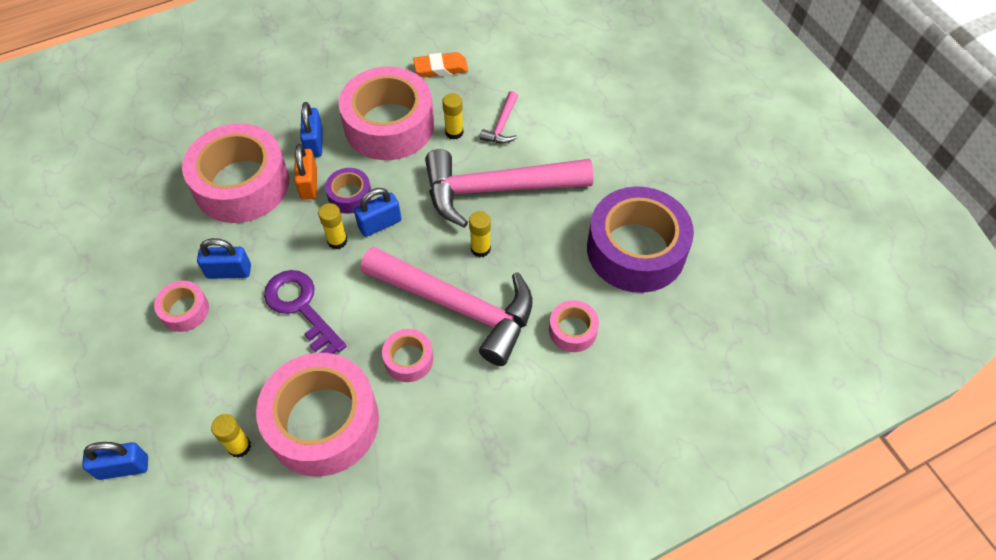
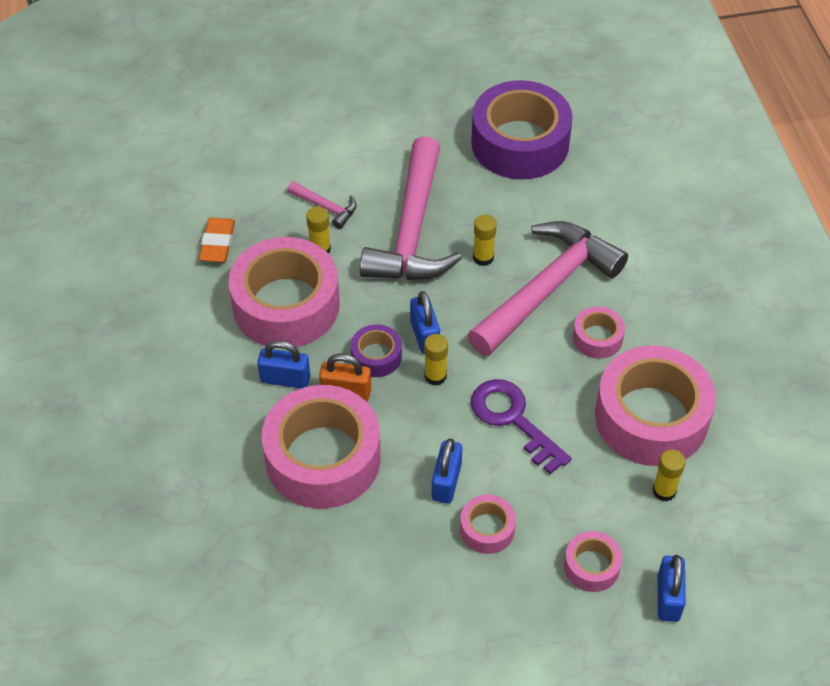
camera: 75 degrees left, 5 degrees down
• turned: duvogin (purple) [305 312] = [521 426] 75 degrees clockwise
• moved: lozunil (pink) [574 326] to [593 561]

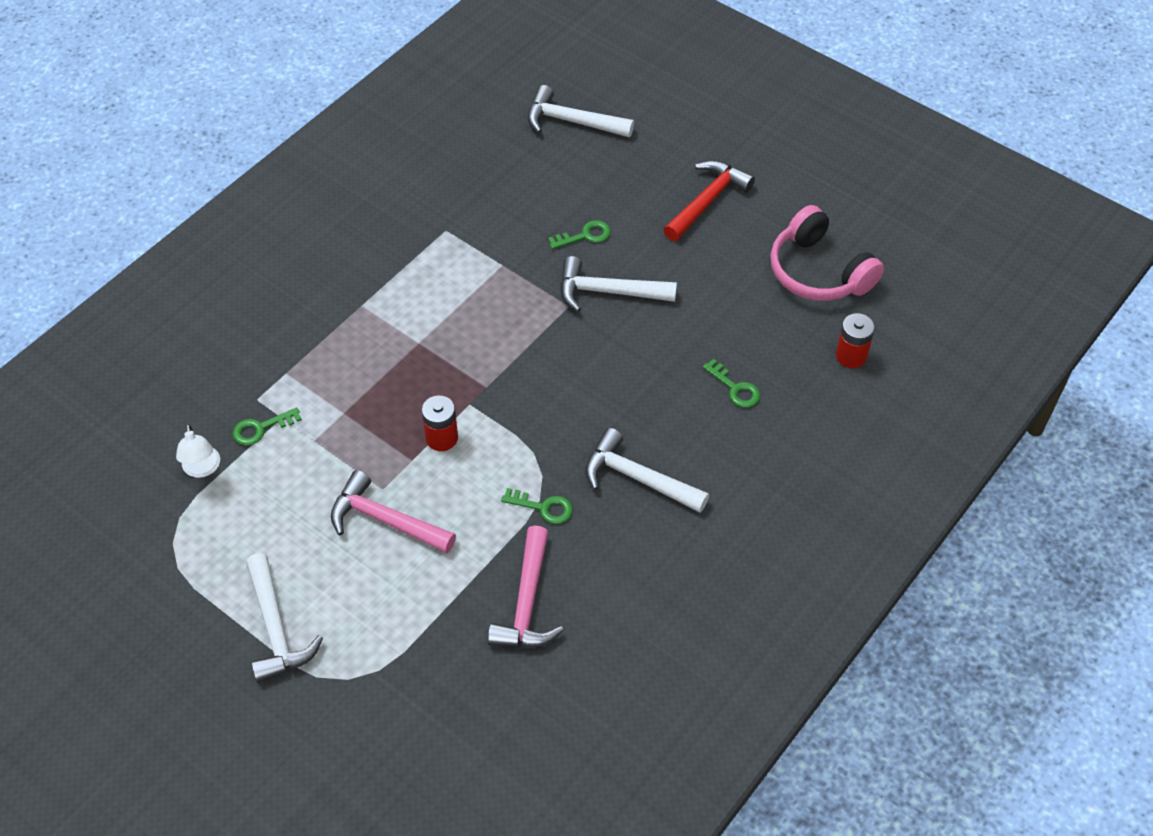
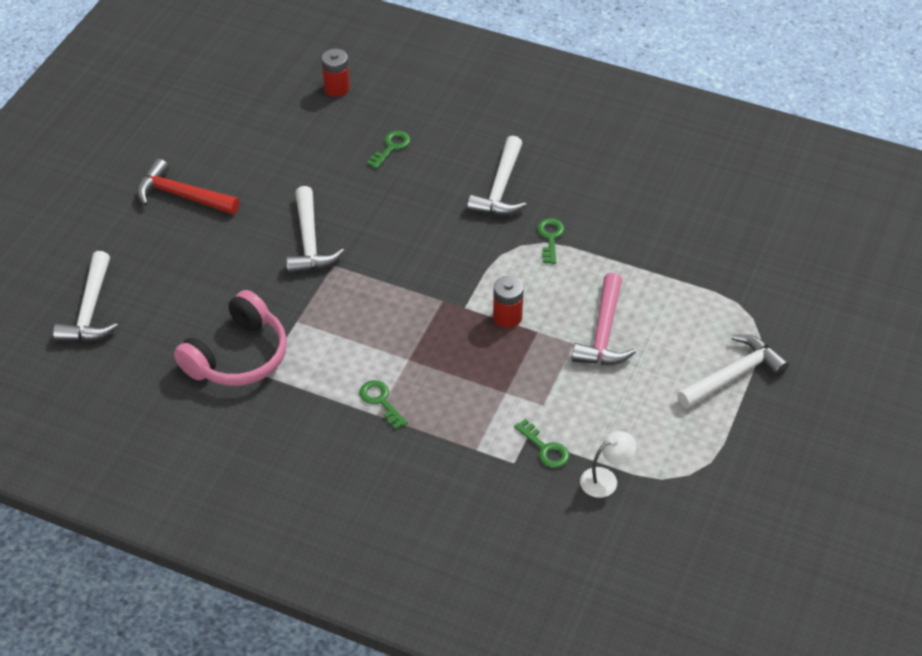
camera: 105 degrees left, 5 degrees down
• moved: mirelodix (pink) [827 253] to [230 338]
• moved: duvogin (green) [579 234] to [383 405]
• removed: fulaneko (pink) [526 586]

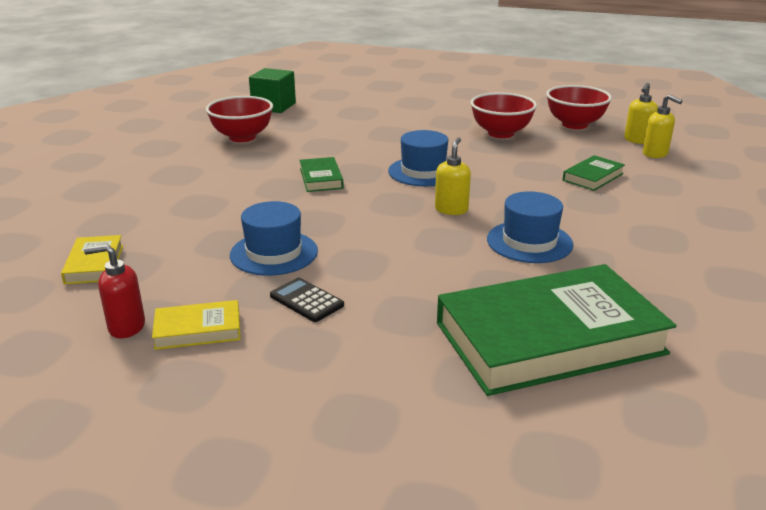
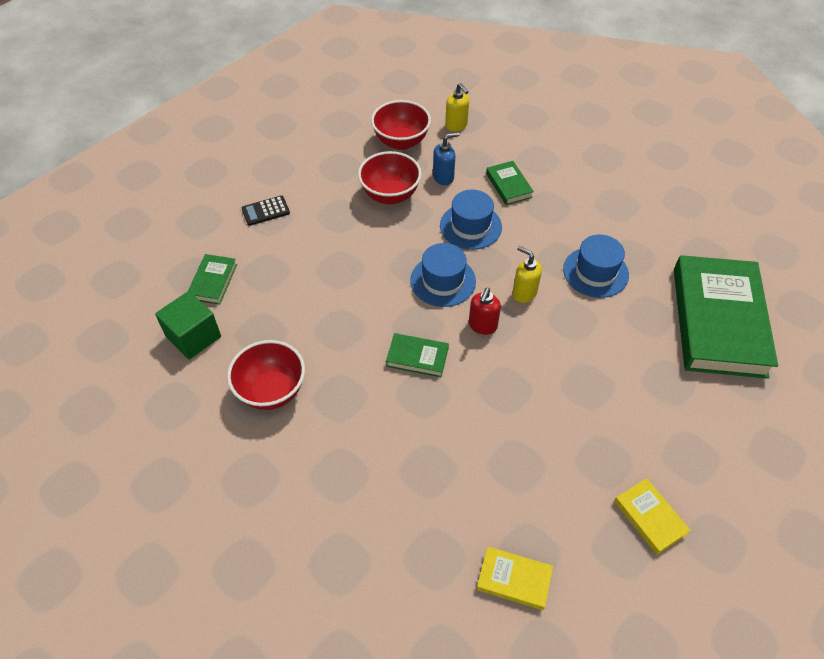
camera: 65 degrees left, 25 degrees up
• added: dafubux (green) [212 279]
• moved: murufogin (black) [307 300] to [266 211]
• added: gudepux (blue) [446 158]
• moved: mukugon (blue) [274 238] to [471 220]
• moved: gudepux (red) [114 291] to [485 311]
• turned: dafubux (yellow) [196 325] = [652 516] 45 degrees counterclockwise
• removed: gudepux (yellow) [662 126]

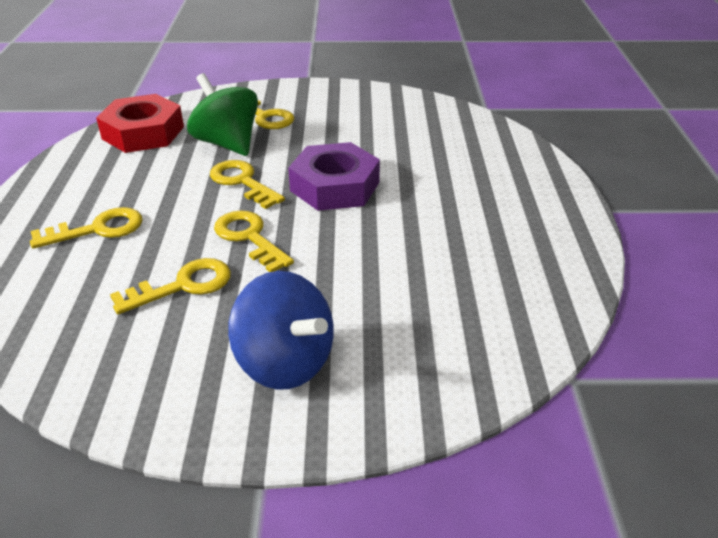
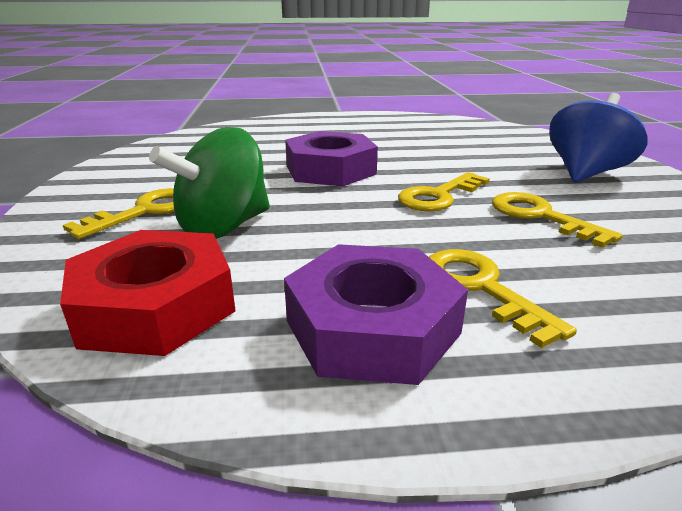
camera: 95 degrees left, 10 degrees down
• added: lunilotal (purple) [376 314]
• removed: duvogin (yellow) [247 184]

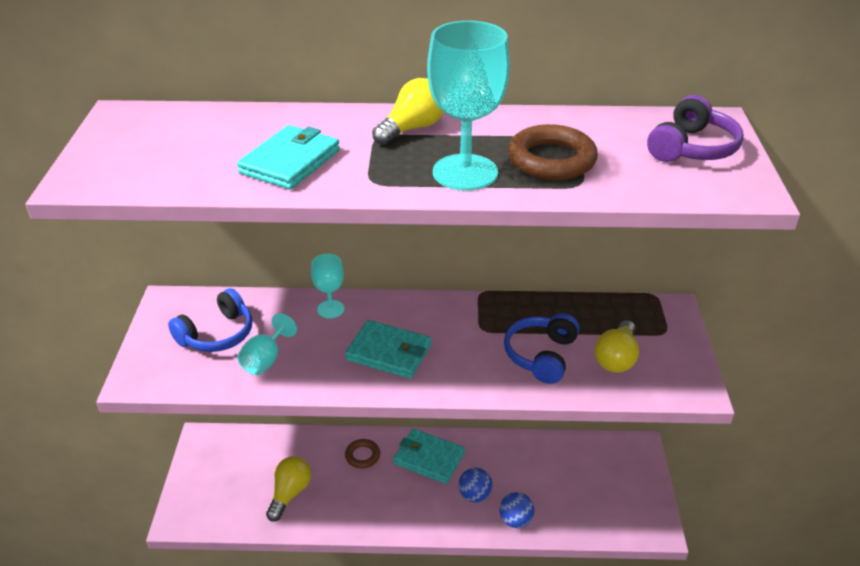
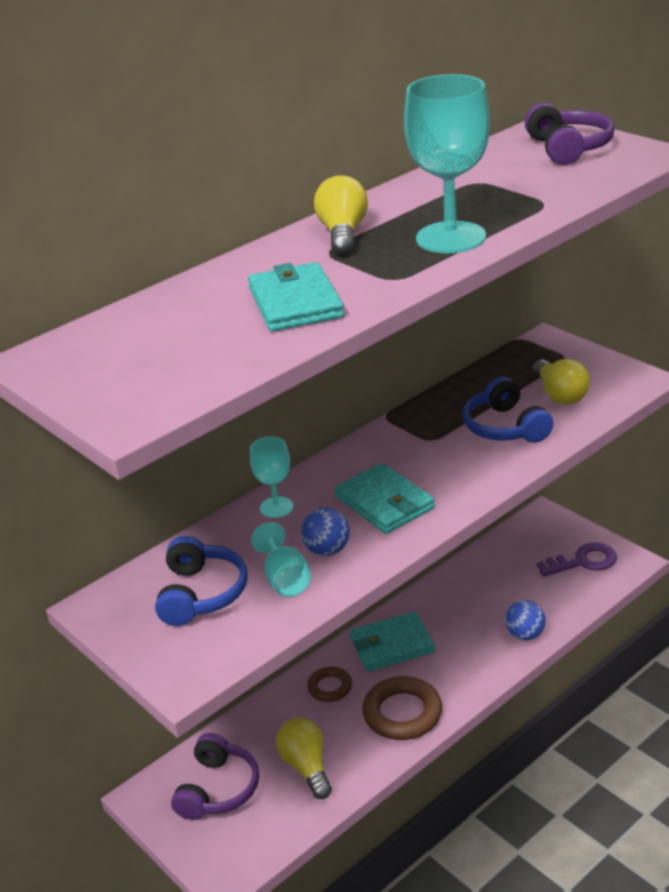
camera: 40 degrees left, 5 degrees down
• added: mirelodix (purple) [215 776]
• moved: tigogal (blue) [476 485] to [325 531]
• turned: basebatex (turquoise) [388 349] = [384 498] 75 degrees clockwise
• moved: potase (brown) [553 152] to [402 708]
• added: duvogin (purple) [577 560]

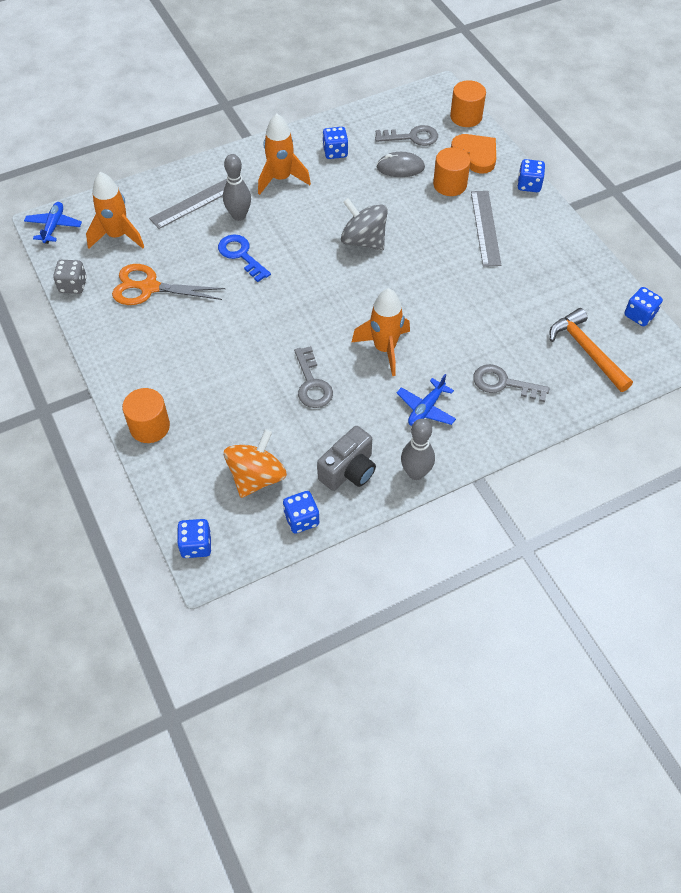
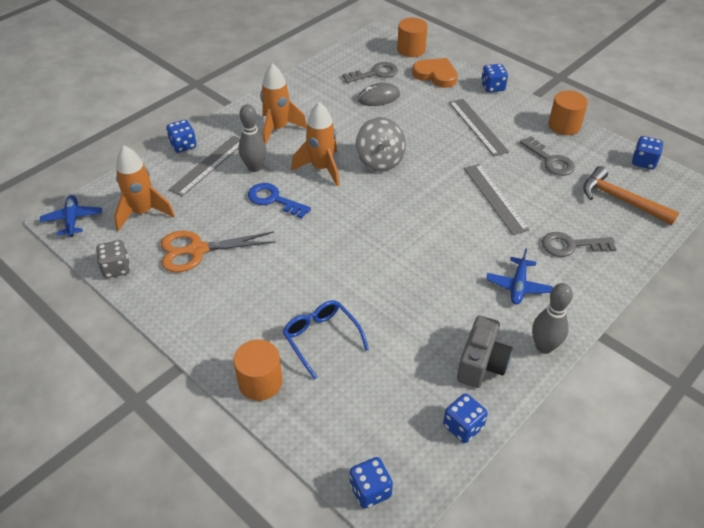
camera: 20 degrees left, 10 degrees down
• moved: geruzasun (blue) [335 143] to [181 136]
• added: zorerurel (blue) [325 340]
• moved: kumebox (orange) [381 332] to [315 144]
• turned: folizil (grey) [364 224] = [381 144] 135 degrees counterclockwise
• added: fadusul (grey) [497 199]
• moved: duvogin (grey) [313 377] to [547 156]
• moved: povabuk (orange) [452 171] to [568 113]
• removed: folizil (orange) [255 463]

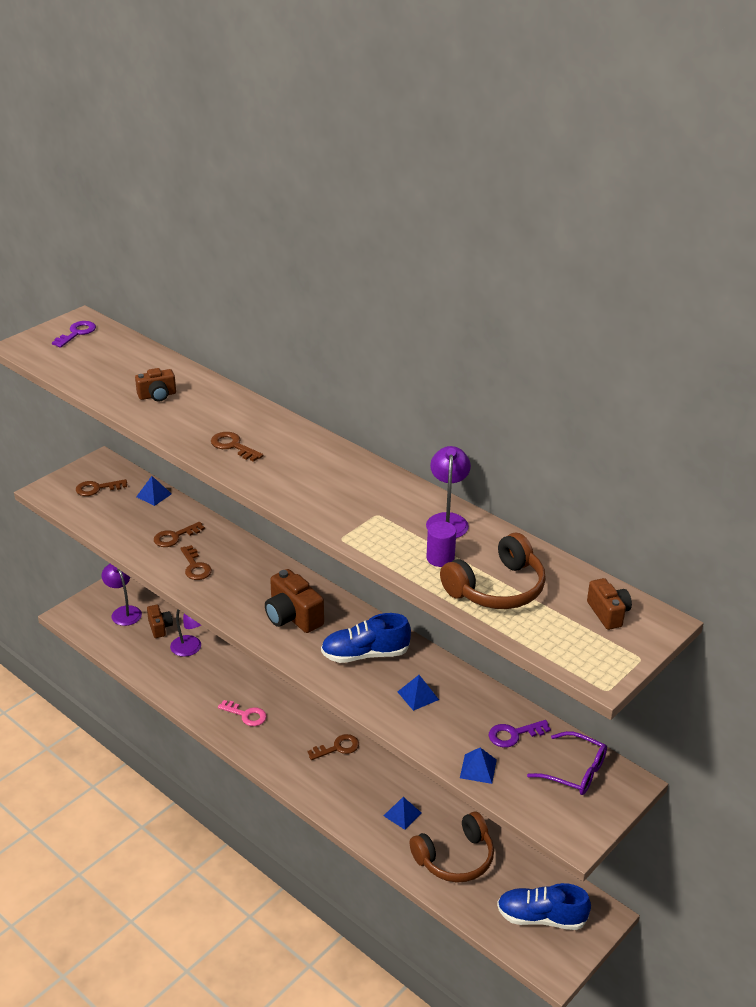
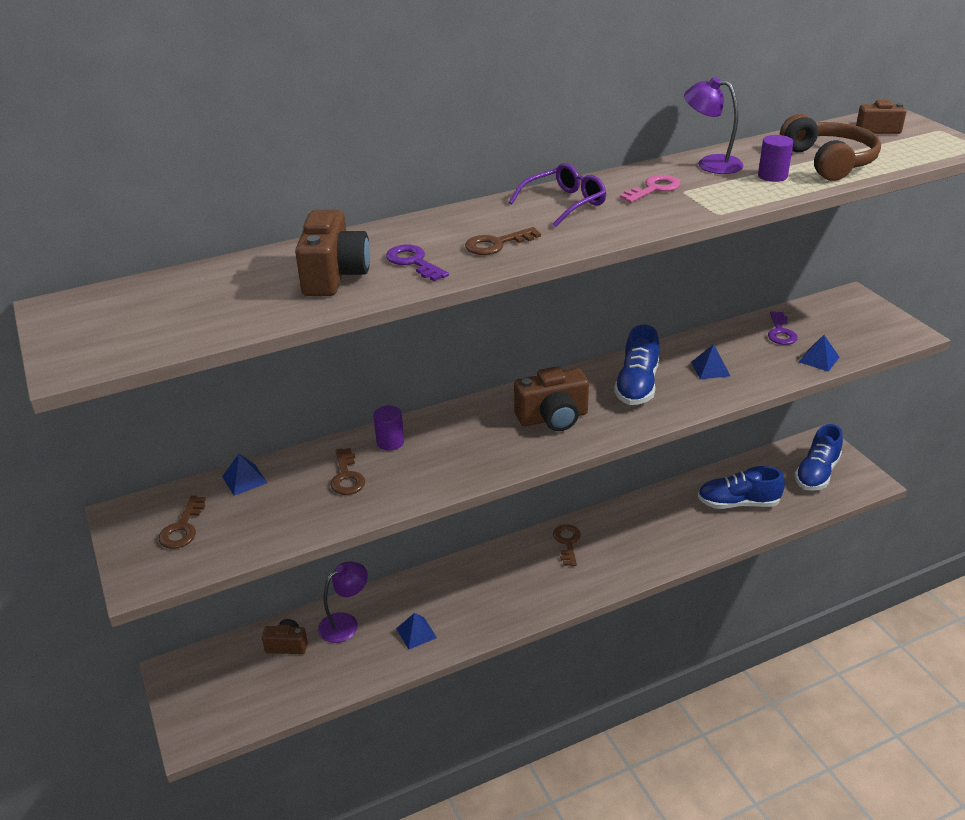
camera: 65 degrees left, 0 degrees up
• resized: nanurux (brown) [155 385] = [332 253] x1.65
• added: povabuk (purple) [388 428]
• moved: duvogin (purple) [74 334] to [417 262]
• moved: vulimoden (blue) [403 813] to [416 631]
• moved: zorerurel (purple) [567 763] to [557 195]
• moved: duvogin (pink) [242 713] to [650 189]
• replaced: mirelodix (brown) [452 847] to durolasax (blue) [741 487]
• removed: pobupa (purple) [122 595]
• removed: duvogin (brown) [196 562]

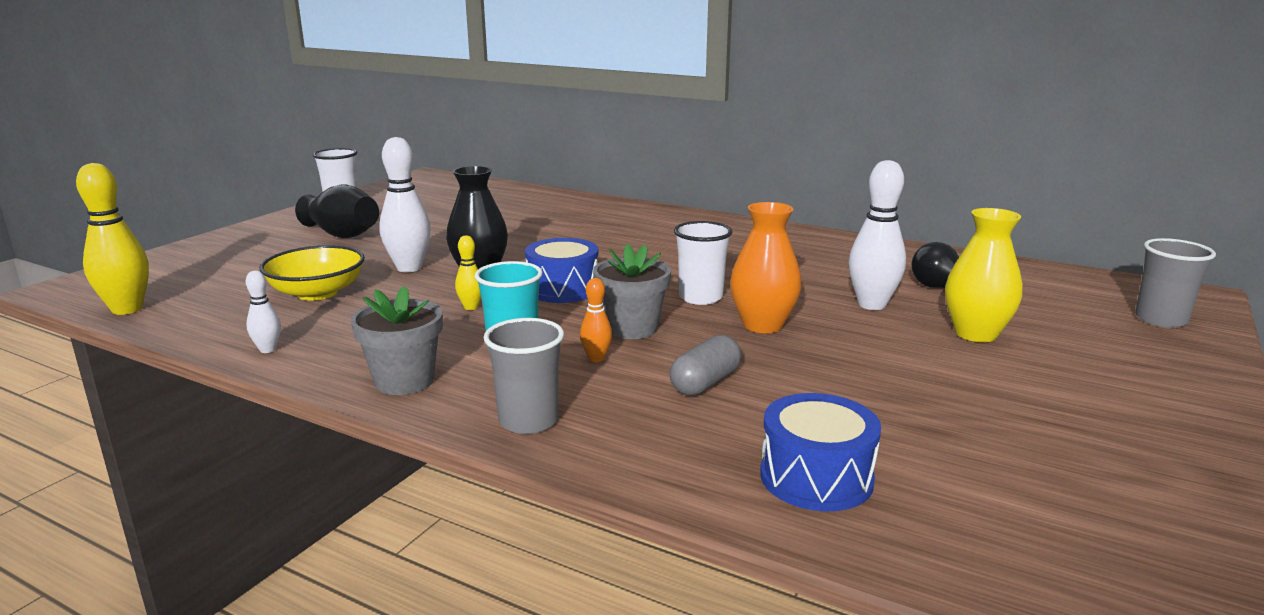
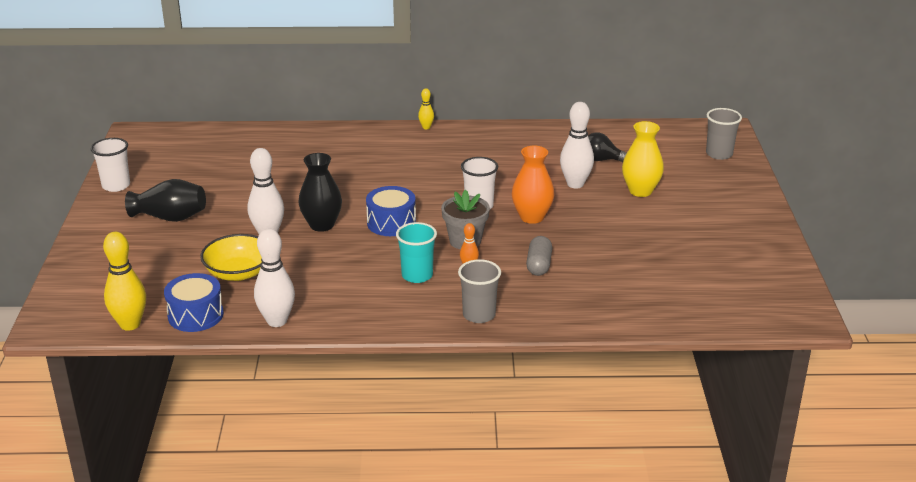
camera: 30 degrees left, 10 degrees up
• moved: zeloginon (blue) [820 452] to [194 302]
• resized: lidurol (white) [263 312] = [274 278] x1.96
• moved: lidurol (yellow) [468 272] to [426 108]
• removed: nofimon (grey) [397 340]

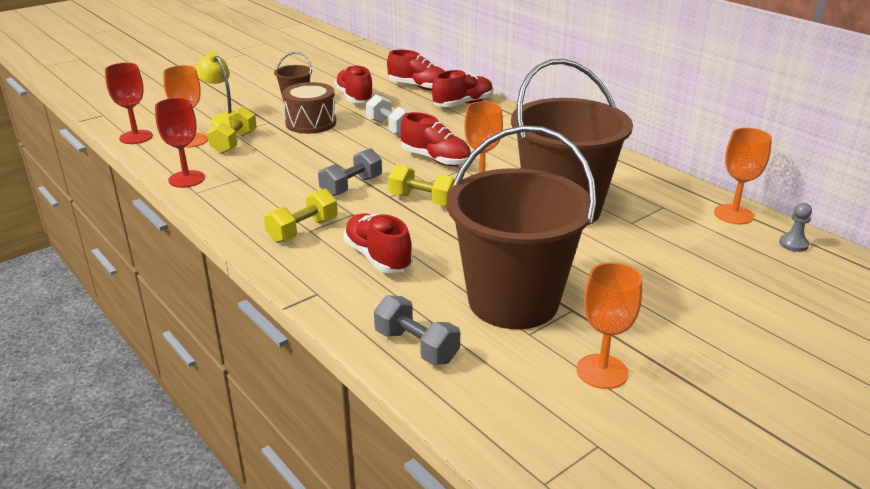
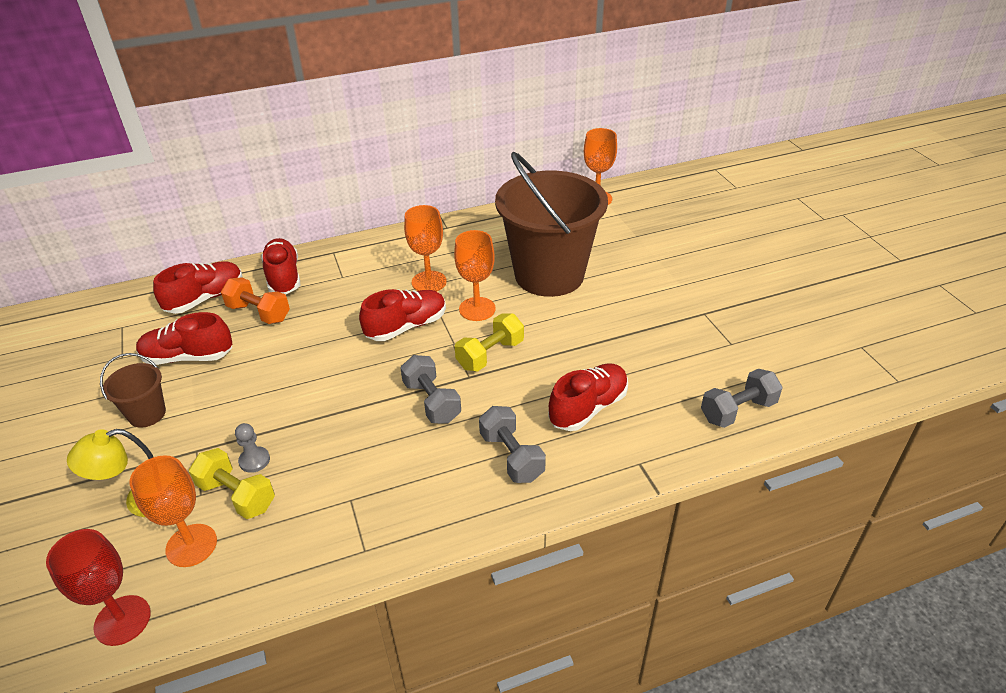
camera: 70 degrees left, 10 degrees up
• added: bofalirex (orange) [255 300]
• moved: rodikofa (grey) [795 227] to [252 448]
• moved: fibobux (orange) [609 325] to [425 248]
• recoloured: bofalirex (yellow) [301 215] to bofalirex (grey) [512 444]
• turned: durolasax (red) [378 243] = [588 397] 150 degrees clockwise
• removed: fibobux (red) [180 143]
• removed: zeloginon (brown) [309 108]
• removed: bofalirex (white) [388 114]
• removed: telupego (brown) [521 227]

